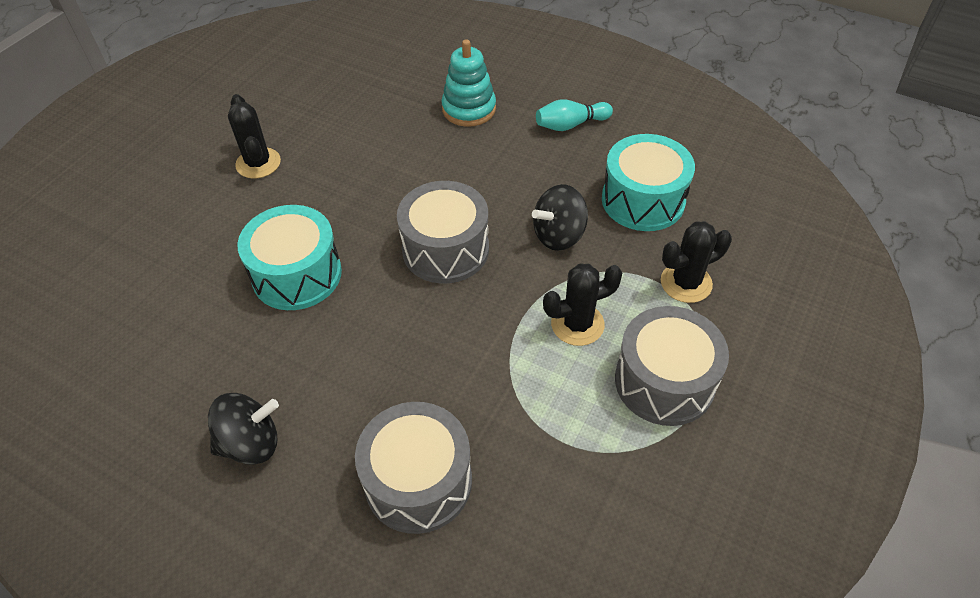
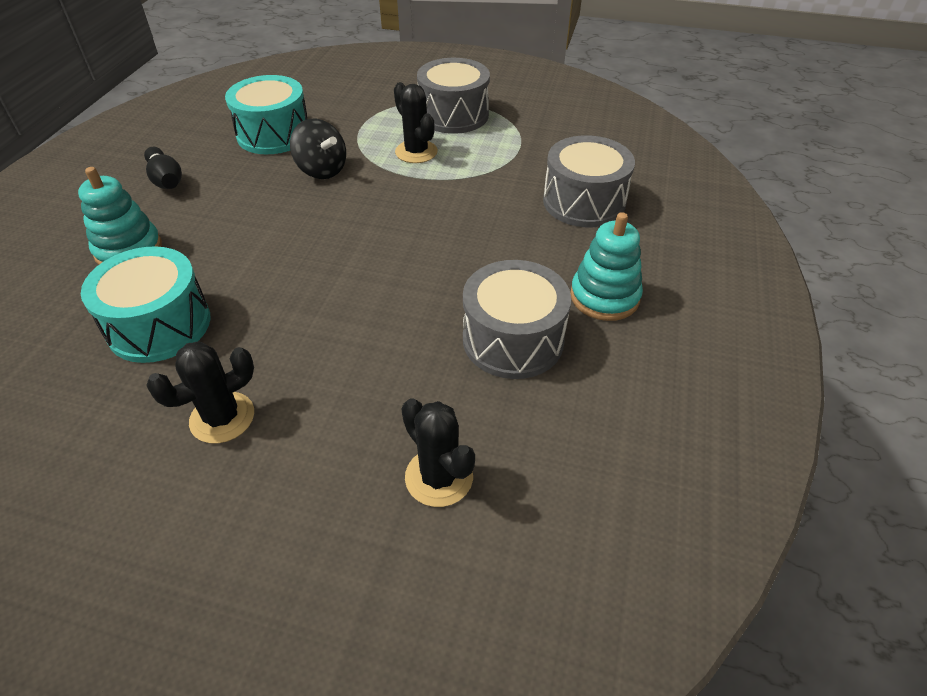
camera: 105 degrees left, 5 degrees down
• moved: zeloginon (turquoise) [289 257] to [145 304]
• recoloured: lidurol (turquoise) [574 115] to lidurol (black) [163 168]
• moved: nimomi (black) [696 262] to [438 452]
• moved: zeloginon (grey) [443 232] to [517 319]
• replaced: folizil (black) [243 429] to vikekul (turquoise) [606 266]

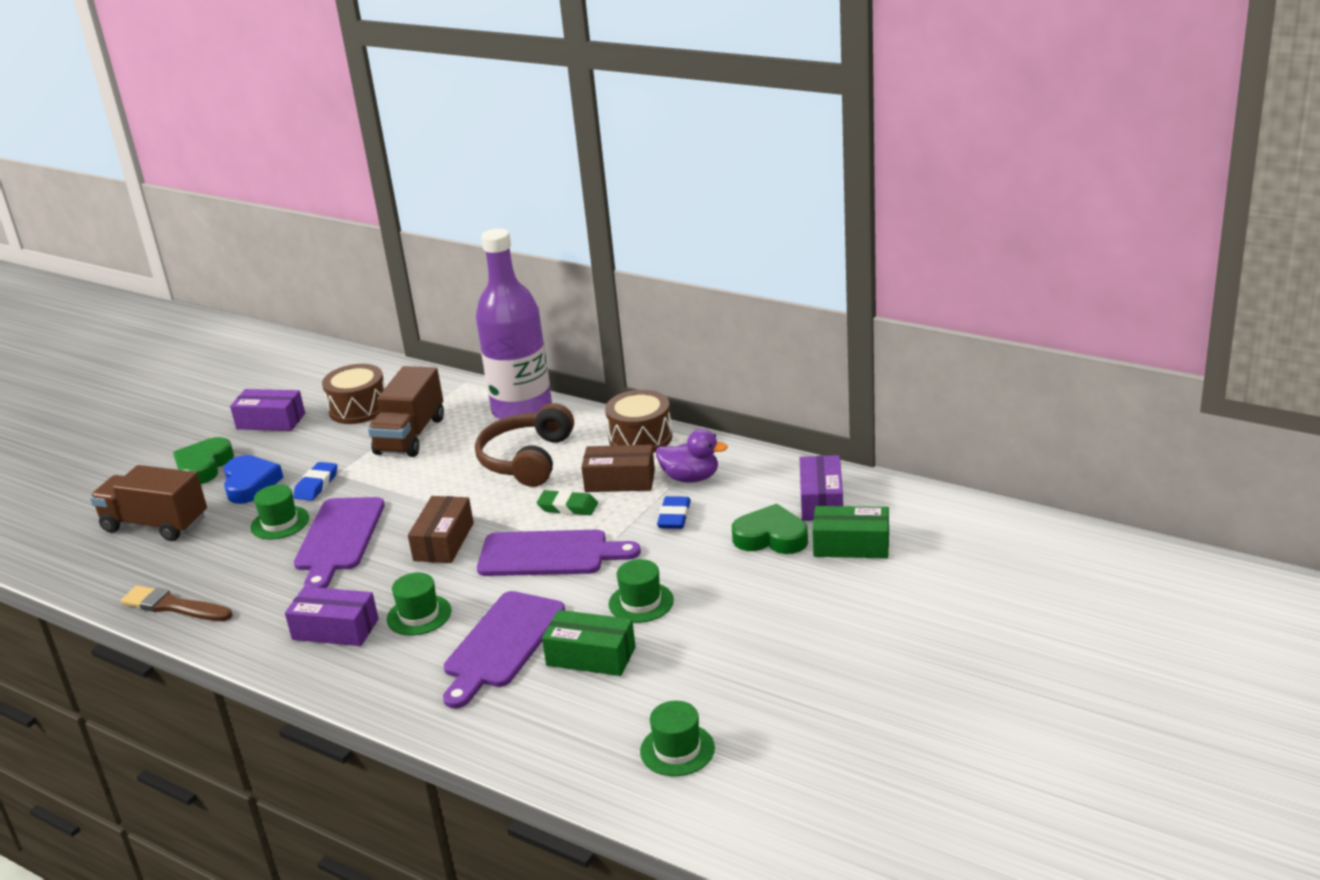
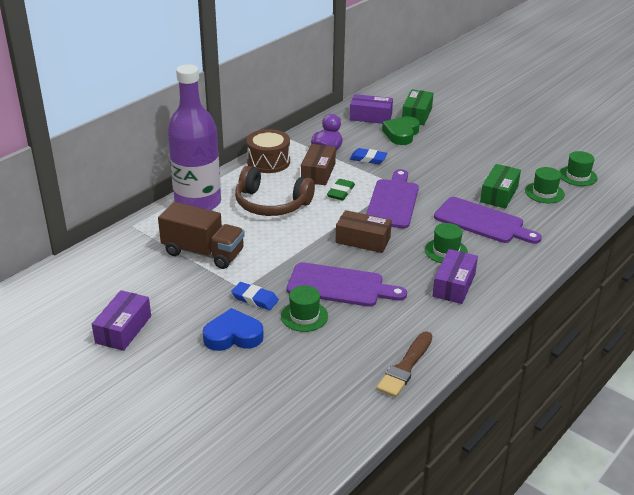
camera: 85 degrees left, 5 degrees up
• moved: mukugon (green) [641 591] to [545 185]
• removed: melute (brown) [148 503]
• removed: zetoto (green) [203 460]
• removed: zeloginon (brown) [353 394]

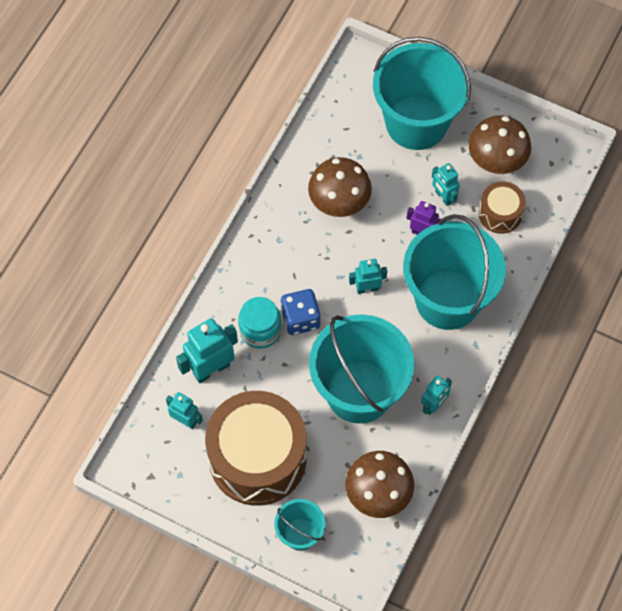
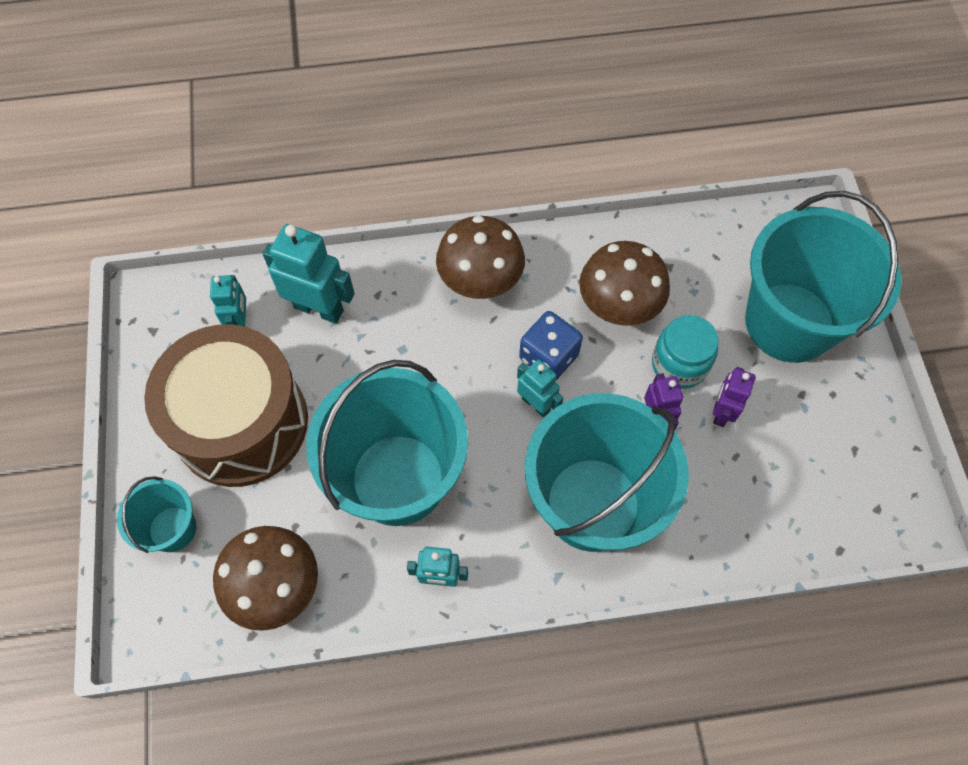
camera: 55 degrees right, 0 degrees up
• moved: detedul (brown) [500 144] to [480 257]
• moved: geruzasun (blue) [300 312] to [551 345]
• moved: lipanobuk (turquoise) [259 323] to [685 352]
• recoloured: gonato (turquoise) [446 184] to gonato (purple) [734 397]
• removed: zeloginon (brown) [502 207]

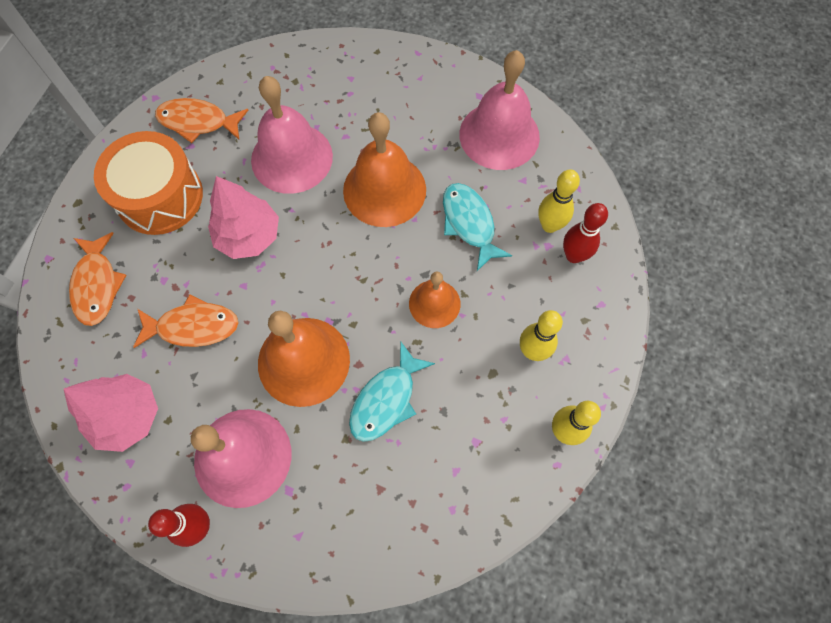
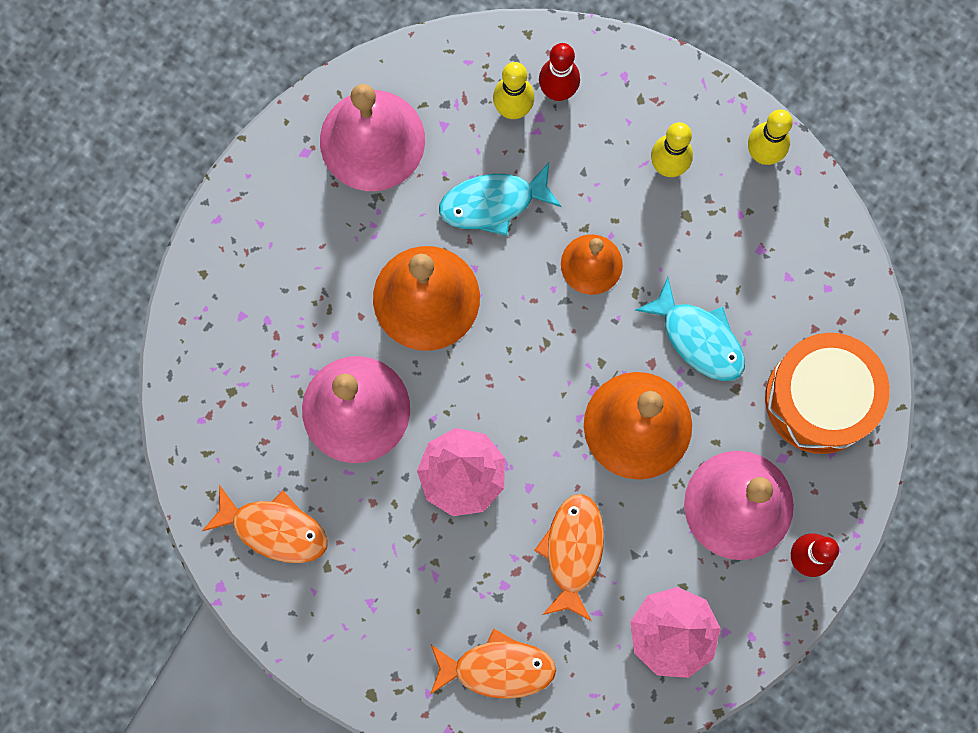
camera: 80 degrees left, 10 degrees up
• turned: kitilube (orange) [201 120] = [265 524] 90 degrees counterclockwise
• moved: zeloginon (orange) [148 183] to [827 393]

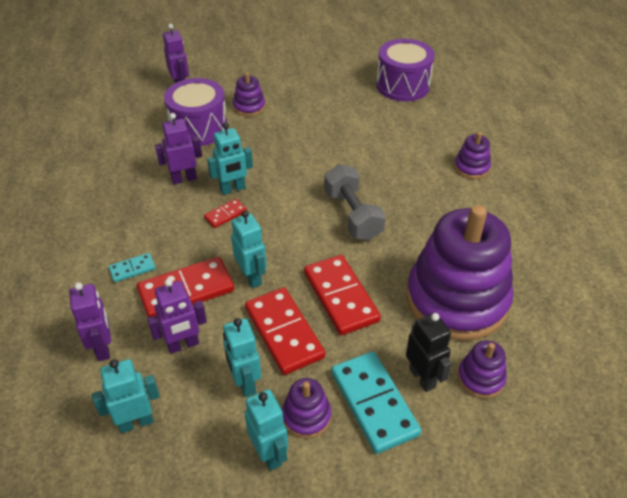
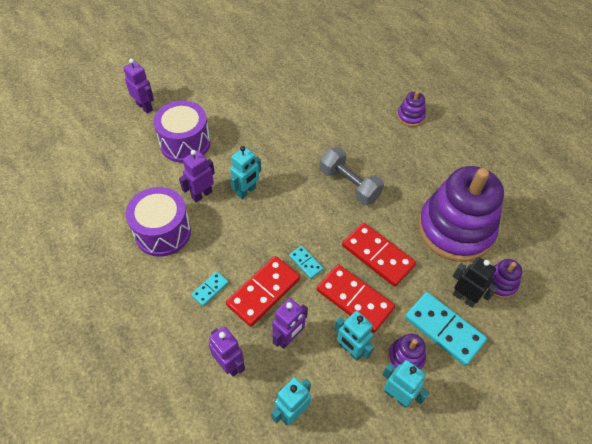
camera: 25 degrees left, 10 degrees up
• moved: zeloginon (purple) [405 70] to [158 221]
• replaced: gonato (turquoise) [249 249] to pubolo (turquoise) [306 262]
• removed: pubolo (red) [225 213]
• removed: vikekul (purple) [249 94]

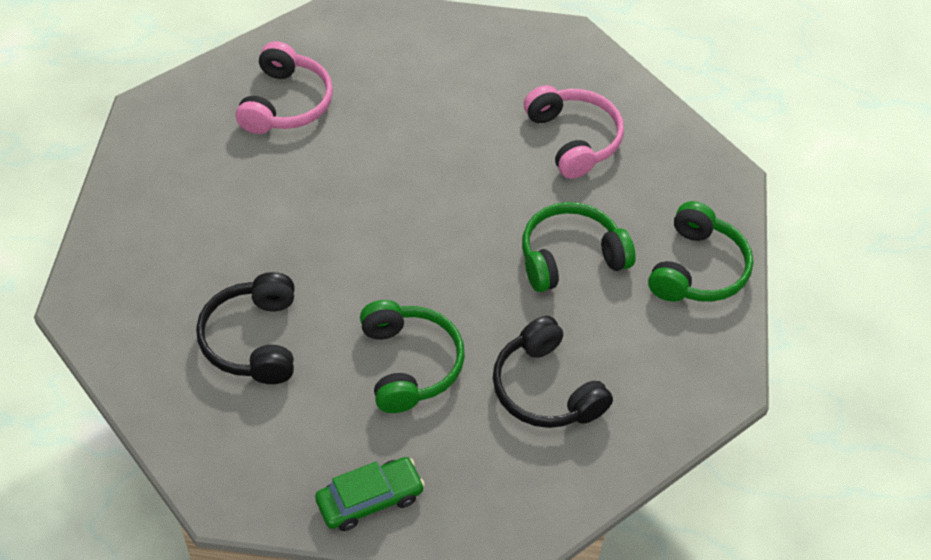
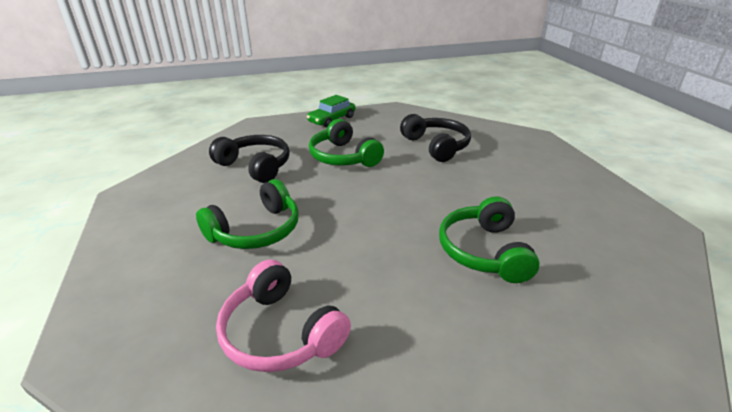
camera: 160 degrees right, 20 degrees down
• moved: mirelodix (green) [700 251] to [489 239]
• removed: mirelodix (pink) [284 87]

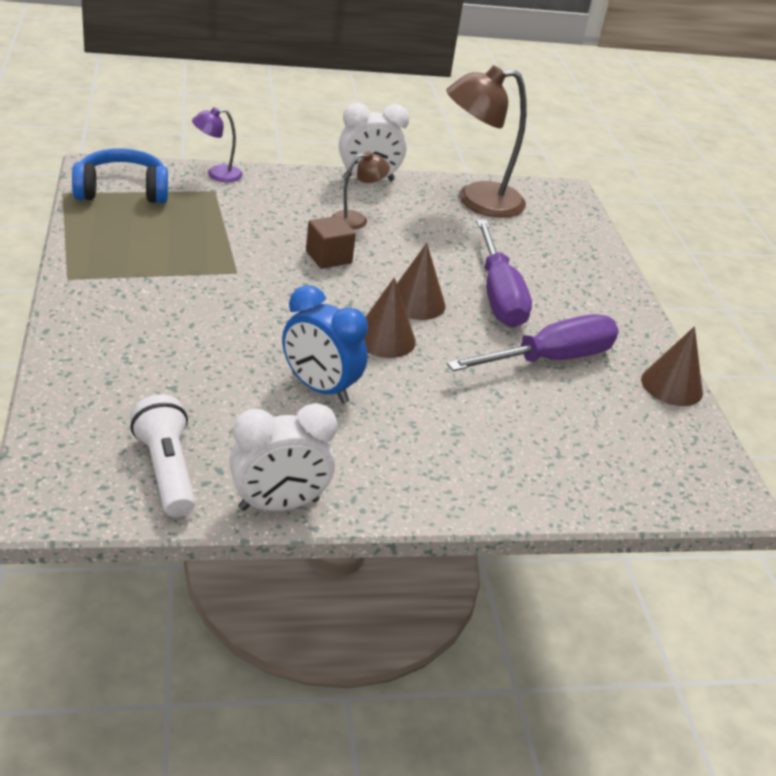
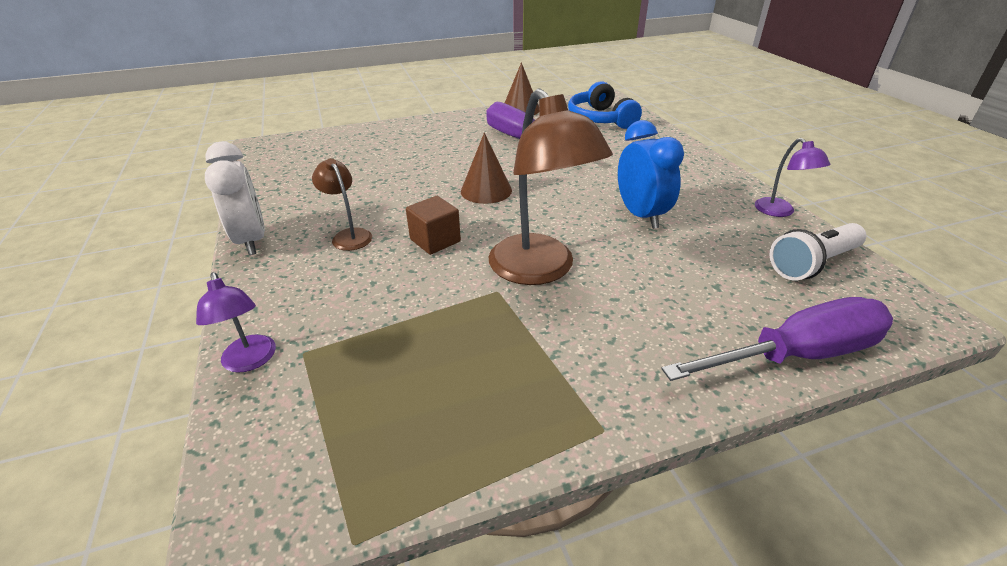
camera: 95 degrees left, 0 degrees up
• moved: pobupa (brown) [486 141] to [551 186]
• moved: mirelodix (blue) [120 176] to [605 105]
• turned: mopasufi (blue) [325 344] = [651 174] 45 degrees counterclockwise
• moved: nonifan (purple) [504 273] to [777 339]
• replaced: mopasufi (white) [283 457] to pobupa (purple) [793 177]
• removed: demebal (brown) [390 317]

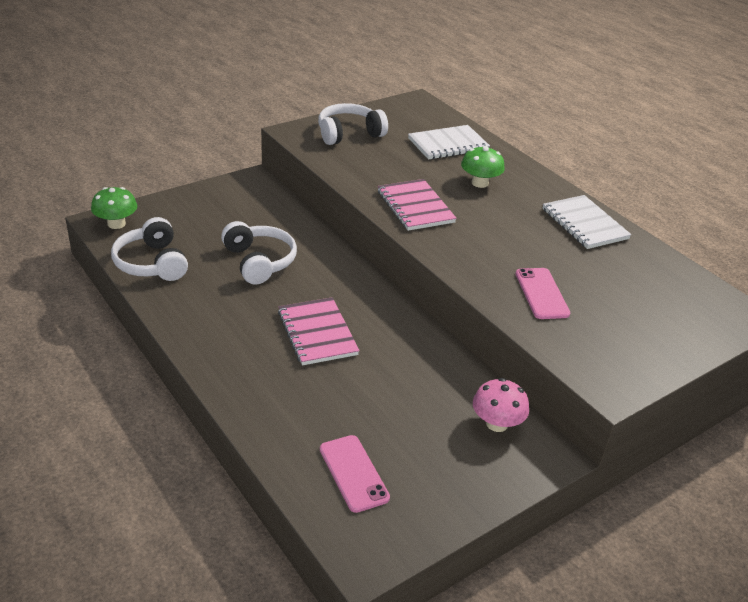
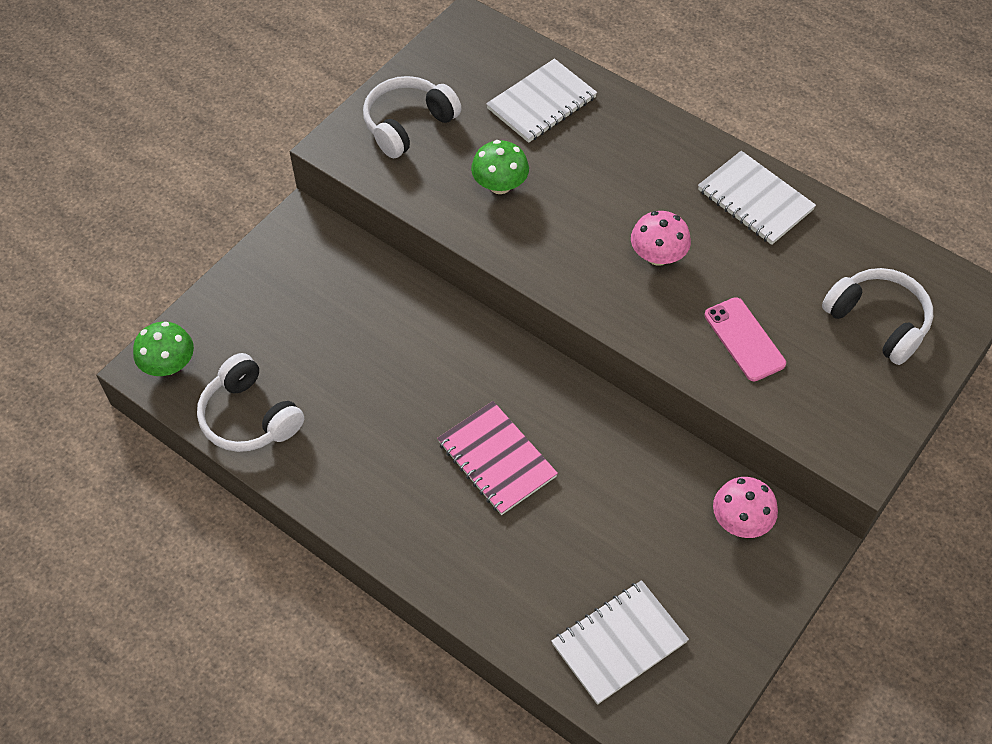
camera: 15 degrees left, 20 degrees up
• moved: detedul (green) [483 167] to [500 167]
• replaced: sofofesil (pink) [355 474] to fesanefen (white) [620 642]
• added: detedul (pink) [661 238]
• moved: mirelodix (white) [259 253] to [877 316]
• removed: fesanefen (pink) [417 205]

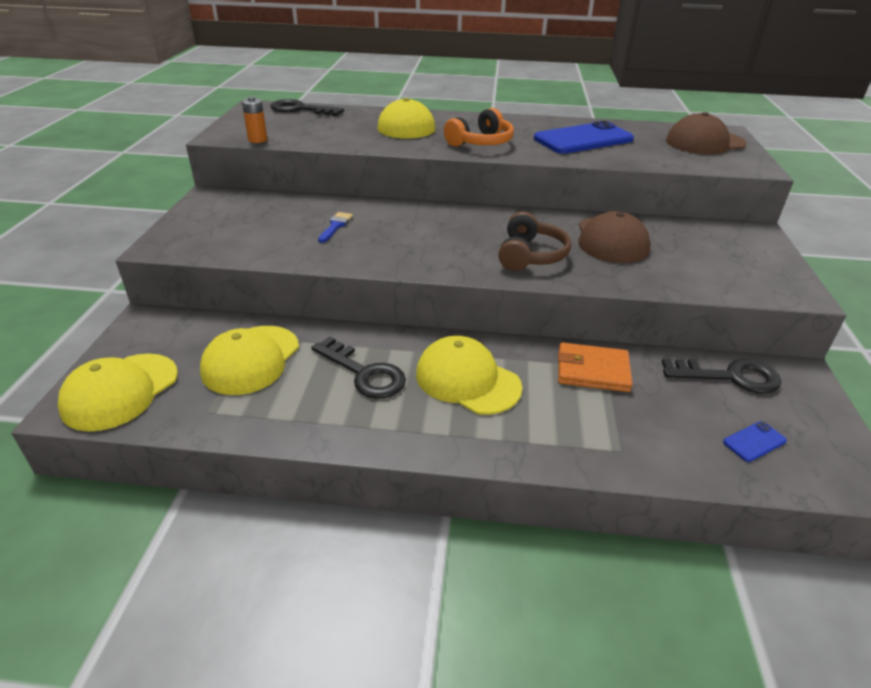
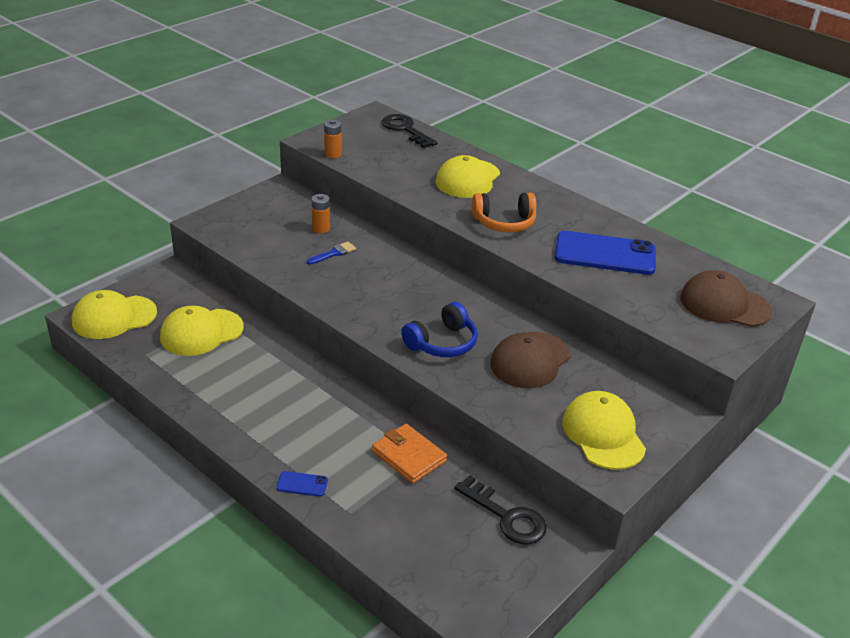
camera: 35 degrees right, 0 degrees up
• moved: sofofesil (blue) [755 441] to [302 484]
• added: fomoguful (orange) [320 214]
• recoloured: mirelodix (brown) [534 241] to mirelodix (blue) [439 329]
• moved: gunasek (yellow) [469 375] to [604 430]
• removed: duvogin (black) [358 367]

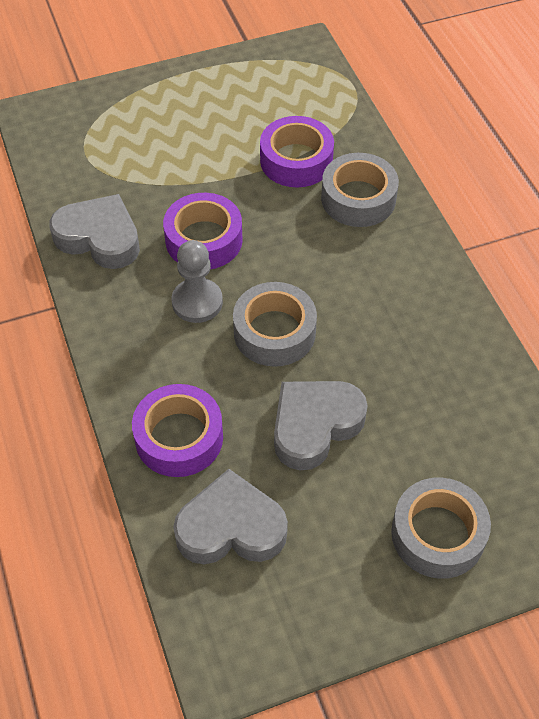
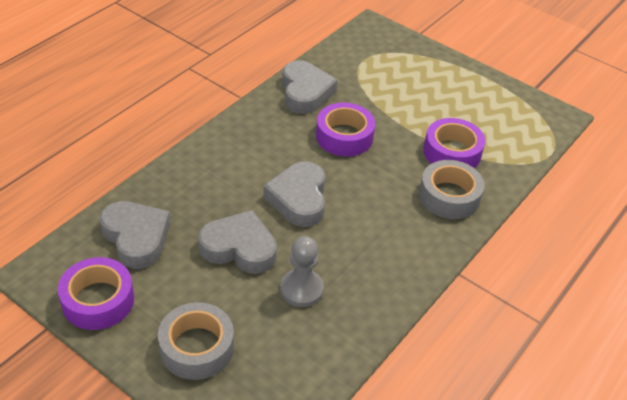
camera: 55 degrees right, 10 degrees down
• moved: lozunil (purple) [177 430] to [96 293]
• replaced: lozunil (grey) [275 324] to zetoto (grey) [294 194]
• moved: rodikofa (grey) [197 281] to [302 271]

